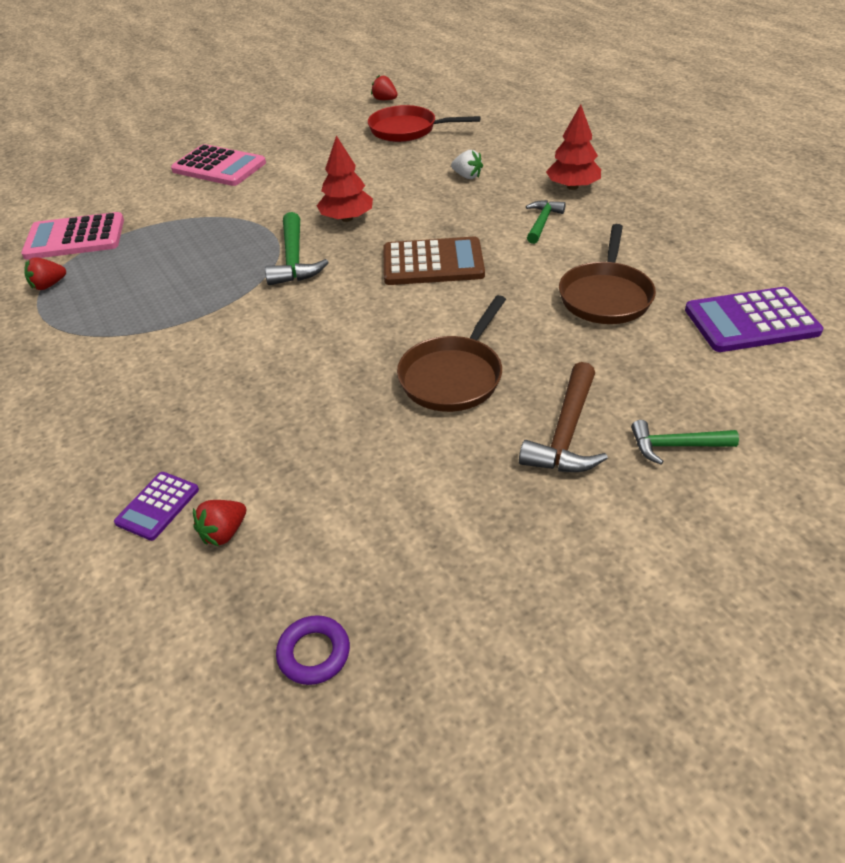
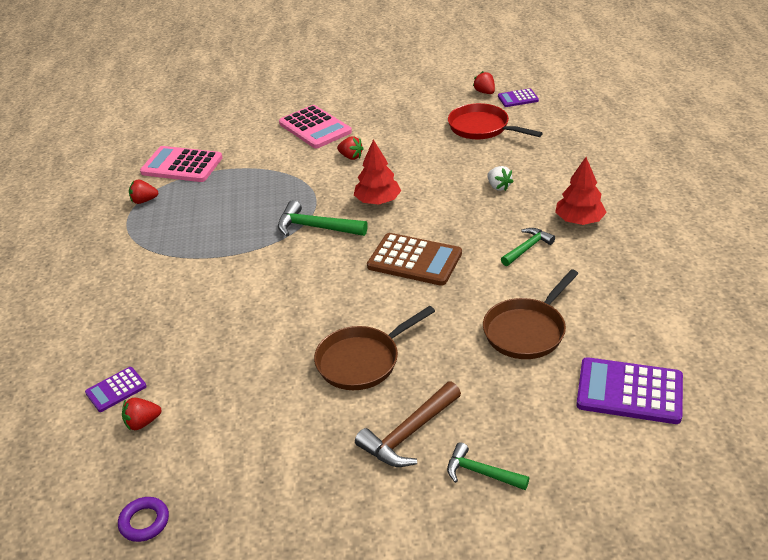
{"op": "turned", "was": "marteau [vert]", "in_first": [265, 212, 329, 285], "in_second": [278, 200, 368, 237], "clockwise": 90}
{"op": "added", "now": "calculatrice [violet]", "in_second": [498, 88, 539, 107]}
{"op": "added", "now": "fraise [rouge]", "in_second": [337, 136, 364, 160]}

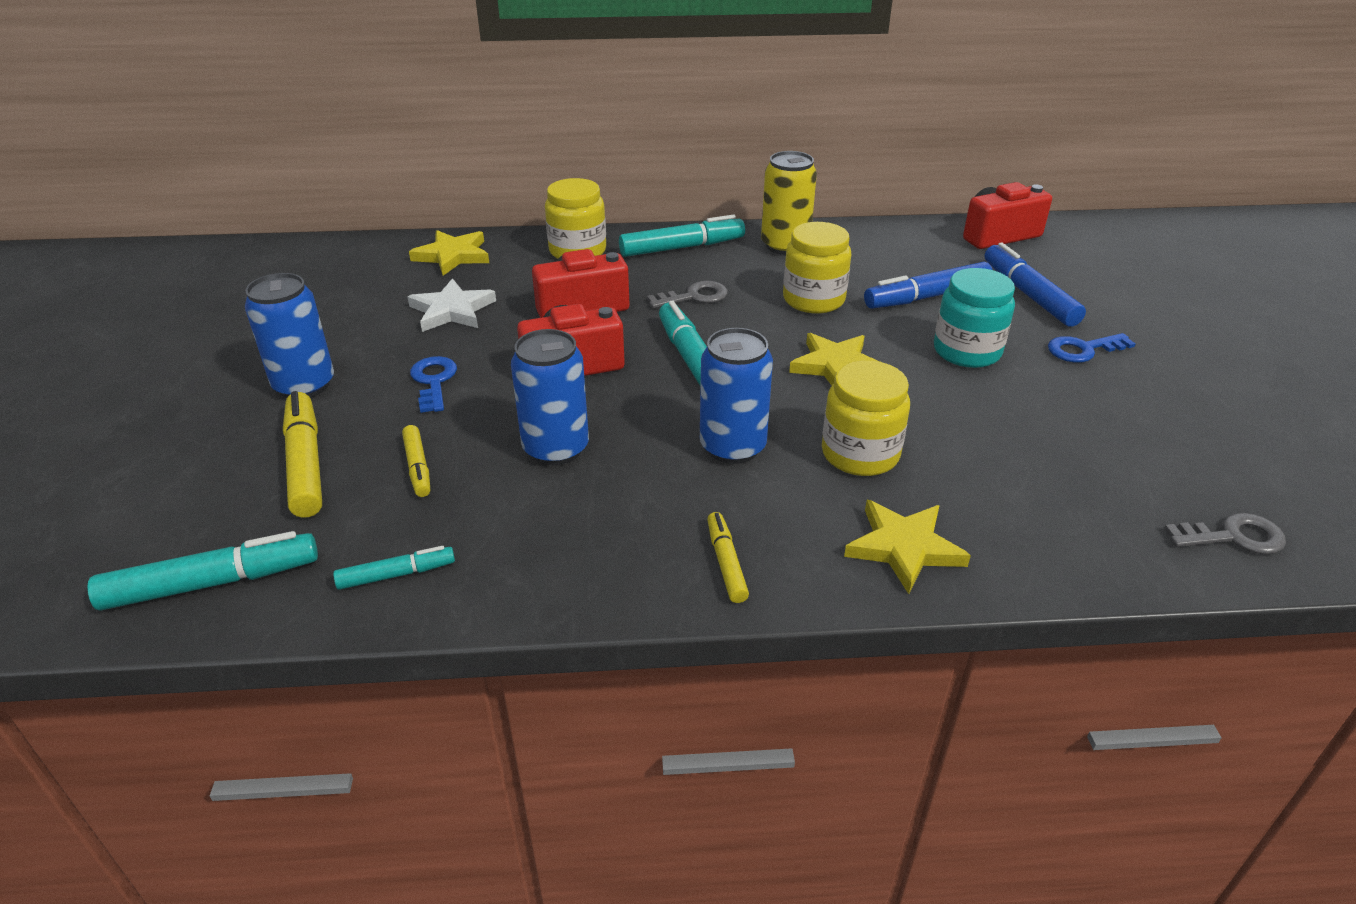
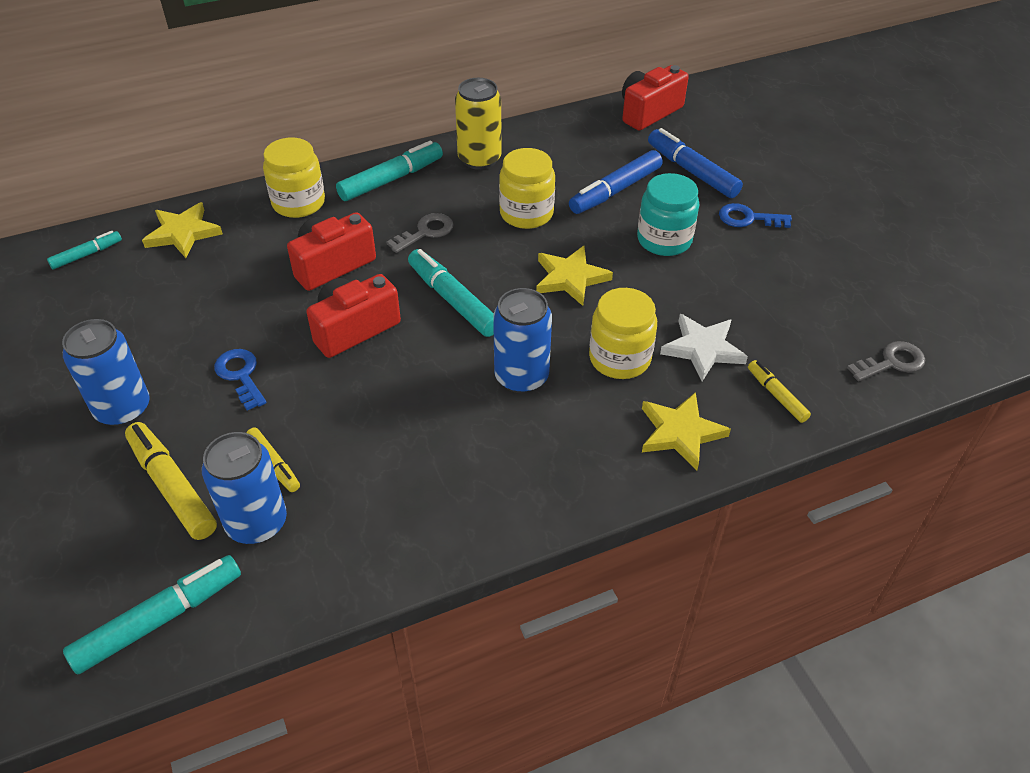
{"op": "moved", "was": "étoile [blanc]", "in_first": [408, 278, 496, 332], "in_second": [660, 314, 748, 381]}
{"op": "moved", "was": "canette [bleu]", "in_first": [511, 329, 589, 466], "in_second": [202, 432, 287, 544]}
{"op": "turned", "was": "clé [bleu]", "in_first": [1048, 333, 1136, 363], "in_second": [719, 203, 792, 228], "clockwise": 45}
{"op": "moved", "was": "feutre [jaune]", "in_first": [707, 512, 749, 603], "in_second": [748, 360, 811, 423]}
{"op": "moved", "was": "feutre [turquoise]", "in_first": [333, 546, 455, 590], "in_second": [47, 231, 122, 269]}

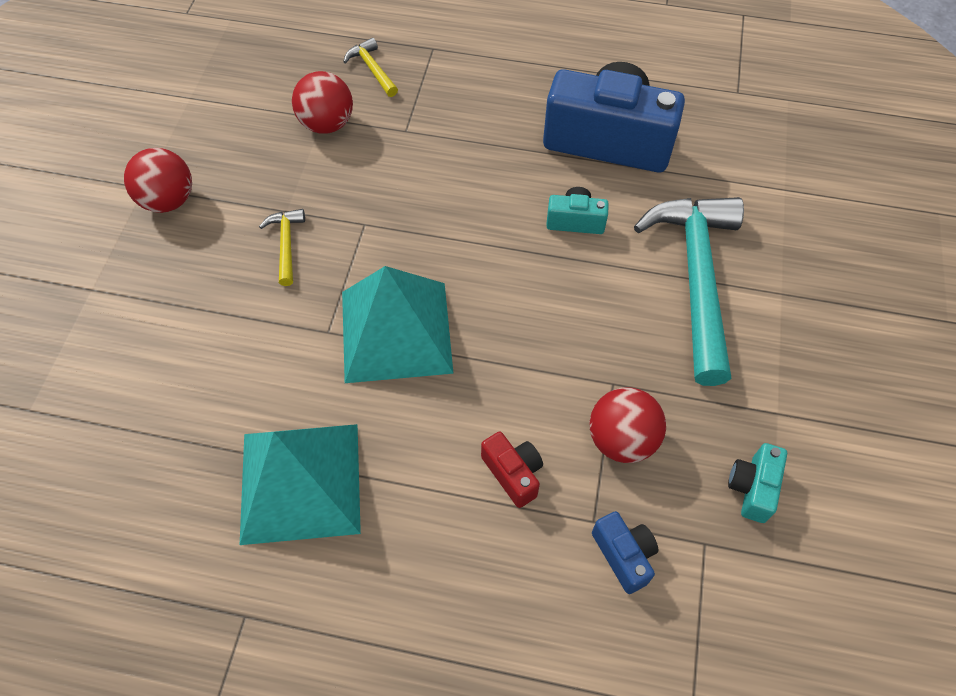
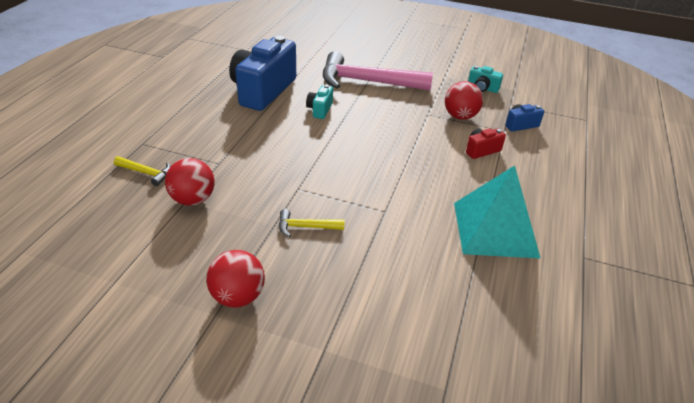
{"op": "turned", "was": "marteau [jaune]", "in_first": [343, 38, 398, 97], "in_second": [114, 156, 171, 186], "clockwise": -135}
{"op": "recoloured", "was": "marteau [turquoise]", "now": "marteau [rose]", "in_first": [634, 197, 744, 386], "in_second": [323, 51, 433, 91]}
{"op": "removed", "was": "pyramide [turquoise]", "in_first": [342, 266, 454, 383]}

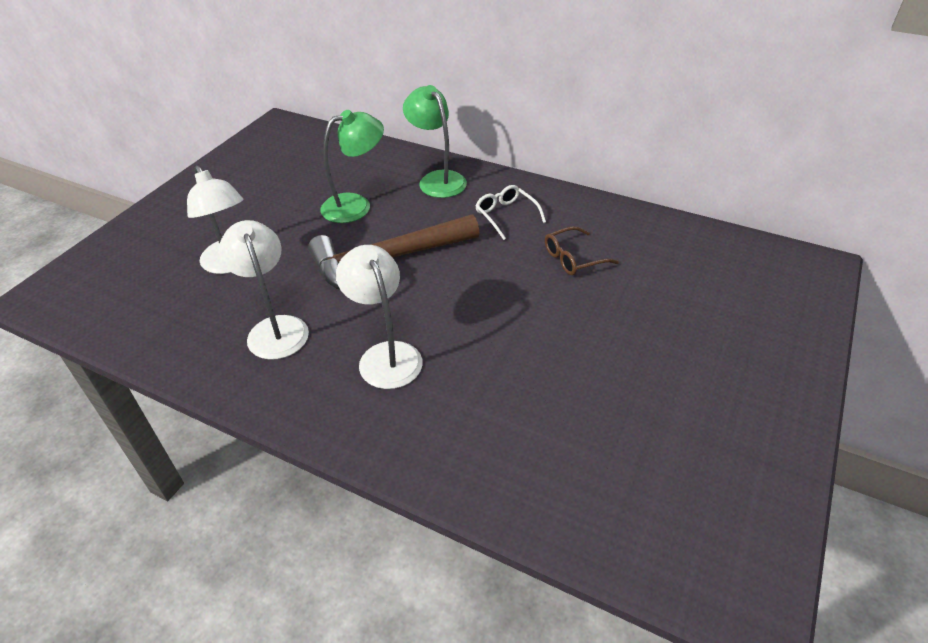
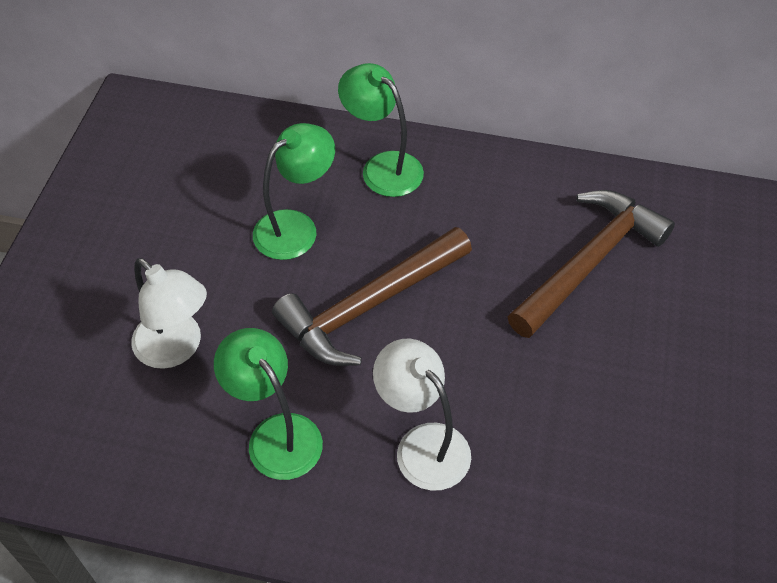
{"op": "removed", "was": "lunettes [blanc]", "in_first": [475, 185, 546, 240]}
{"op": "recoloured", "was": "lampe [blanc]", "now": "lampe [vert]", "in_first": [218, 220, 309, 360], "in_second": [214, 328, 323, 480]}
{"op": "replaced", "was": "lunettes [marron]", "now": "marteau [marron]", "in_first": [545, 226, 619, 275], "in_second": [507, 190, 675, 338]}

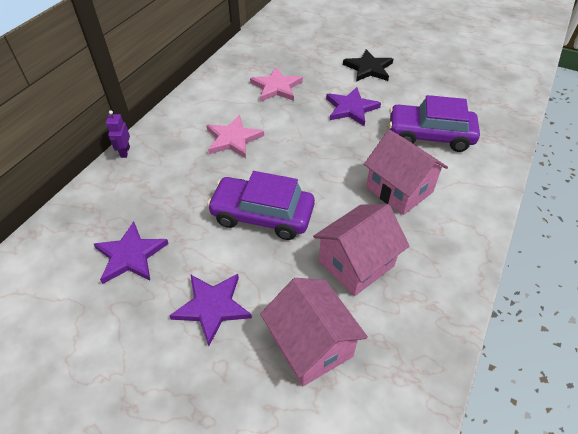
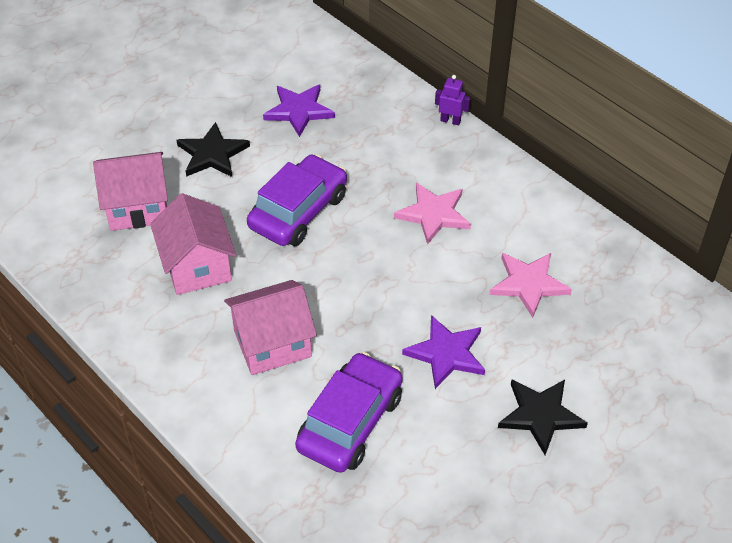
{"op": "recoloured", "was": "étoile [violet]", "now": "étoile [noir]", "in_first": [169, 274, 252, 346], "in_second": [176, 122, 250, 177]}

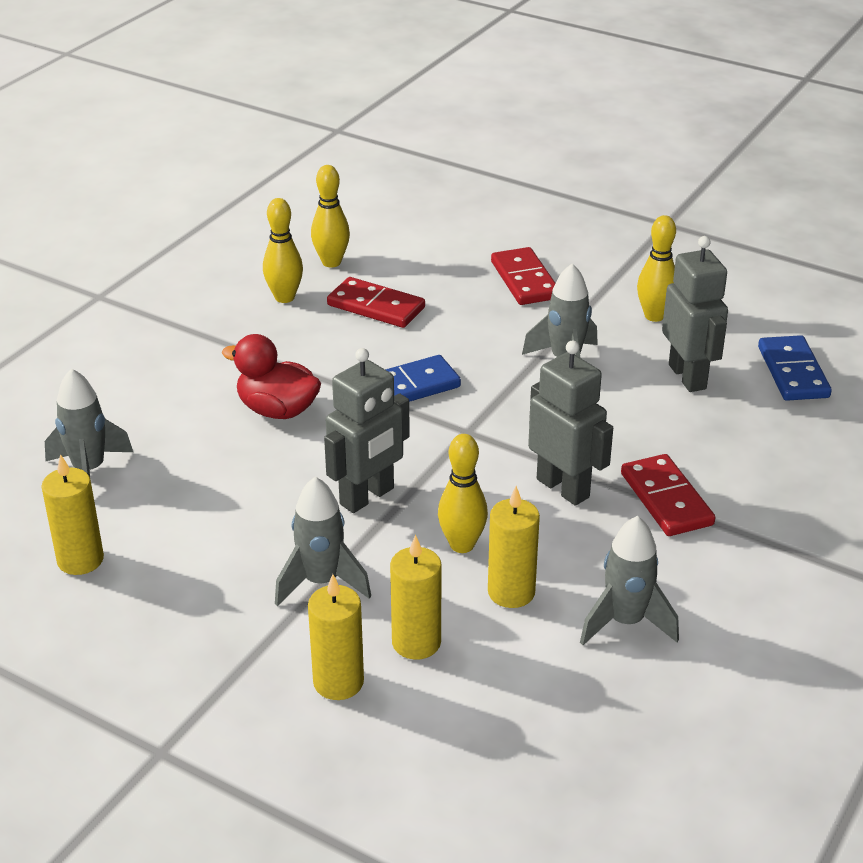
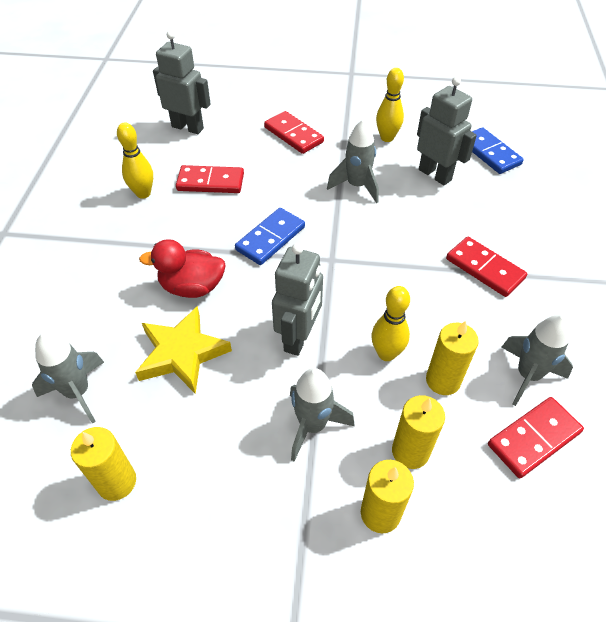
{"op": "removed", "was": "quille [jaune]", "in_first": [311, 165, 350, 267]}
{"op": "moved", "was": "robot [gris]", "in_first": [528, 341, 613, 506], "in_second": [153, 31, 211, 134]}
{"op": "added", "now": "étoile [jaune]", "in_second": [135, 306, 232, 394]}
{"op": "added", "now": "domino [rouge]", "in_second": [488, 397, 584, 478]}

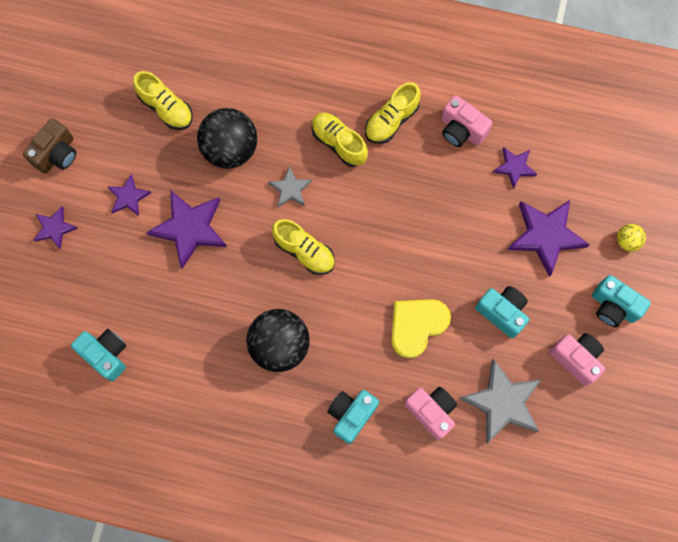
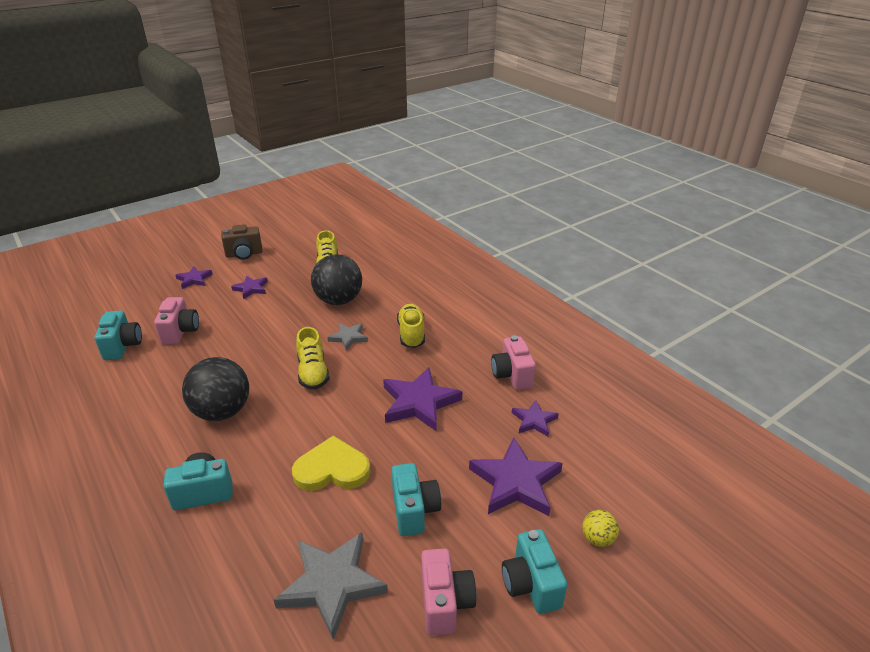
{"op": "removed", "was": "chaussure [jaune]", "in_first": [365, 82, 421, 144]}
{"op": "moved", "was": "étoile [violet]", "in_first": [146, 191, 227, 269], "in_second": [383, 367, 462, 432]}
{"op": "moved", "was": "appareil photo [rose]", "in_first": [404, 387, 457, 440], "in_second": [154, 297, 199, 345]}

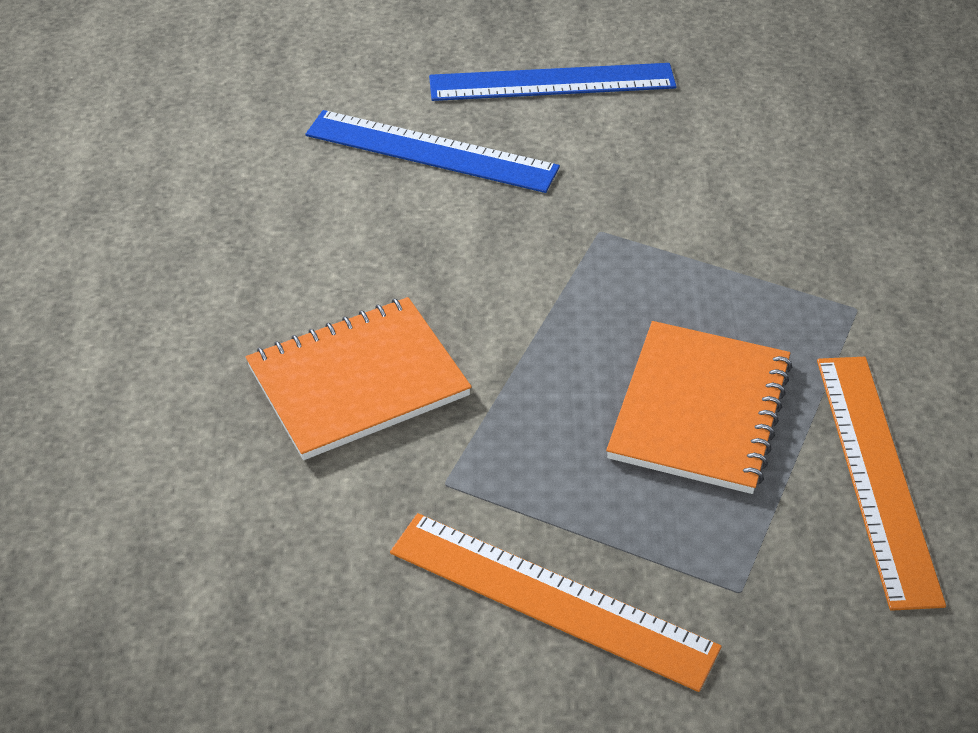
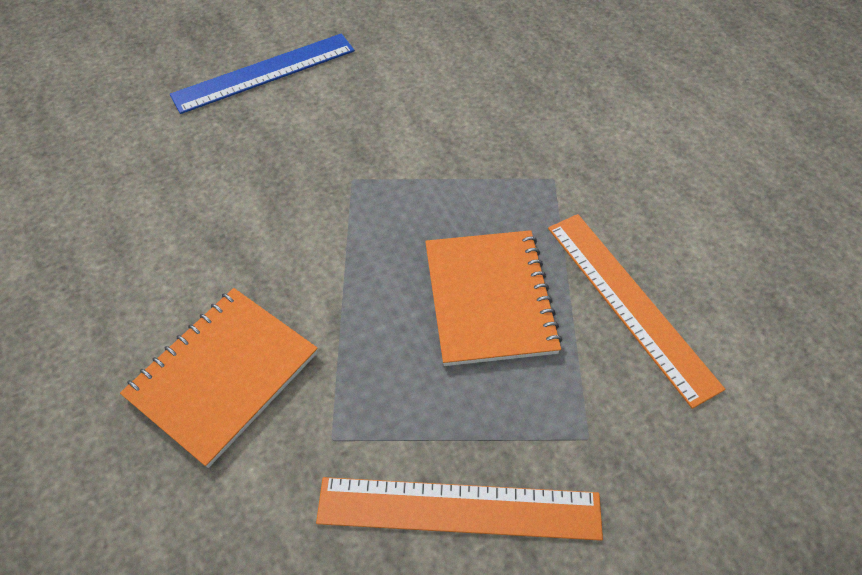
{"op": "removed", "was": "règle [bleu]", "in_first": [305, 110, 560, 193]}

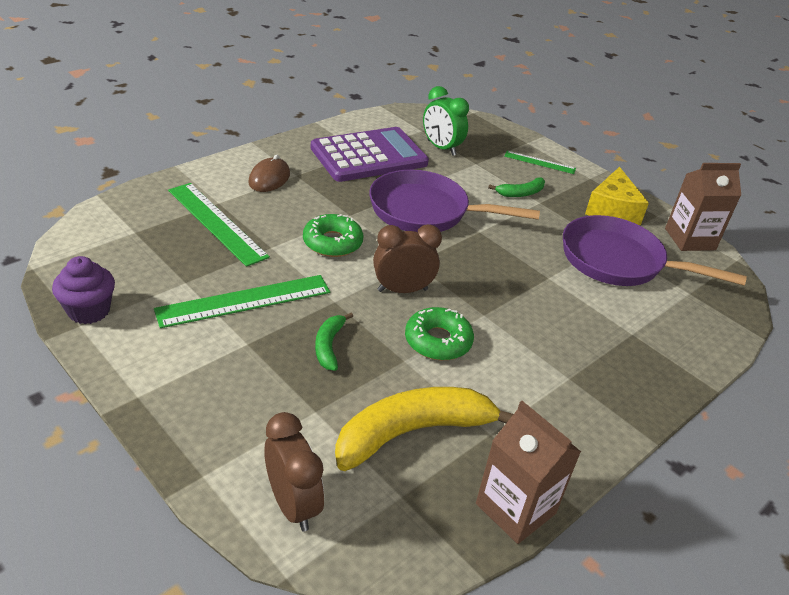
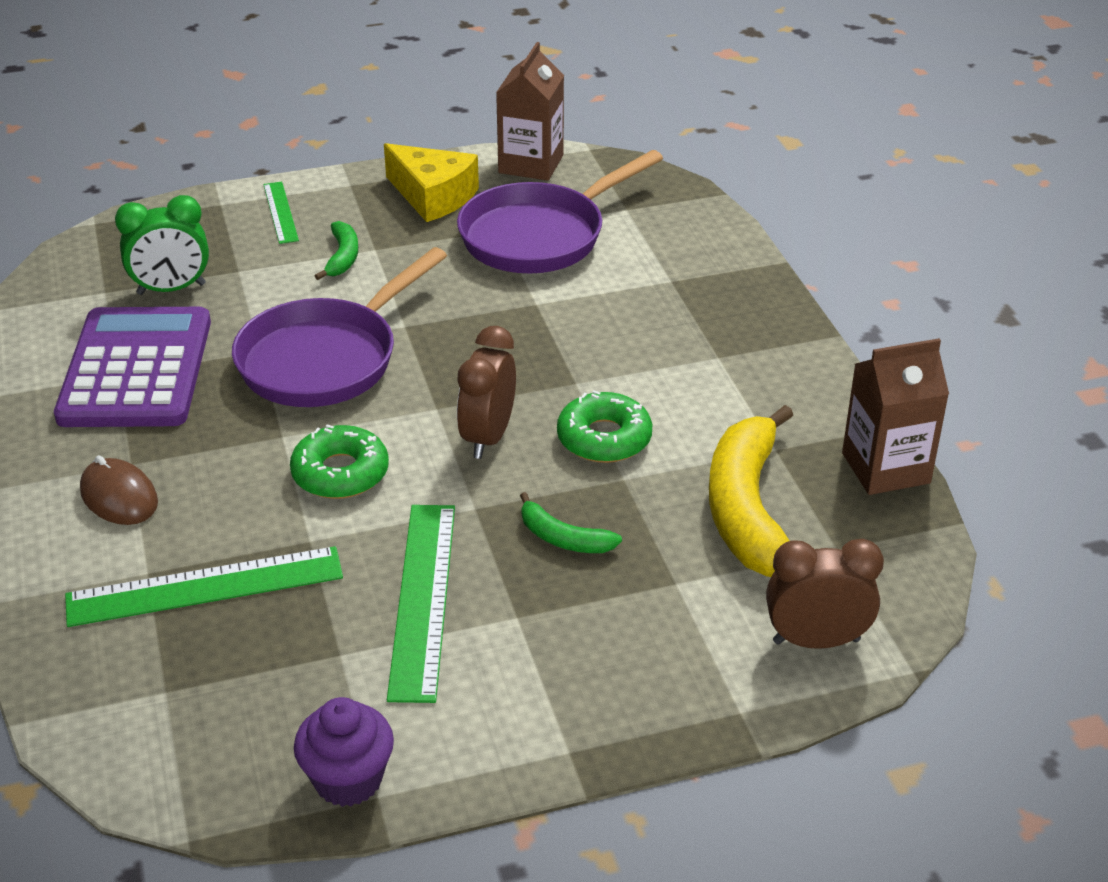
{"op": "turned", "was": "règle [vert]", "in_first": [504, 151, 576, 174], "in_second": [263, 182, 299, 244], "clockwise": -60}

